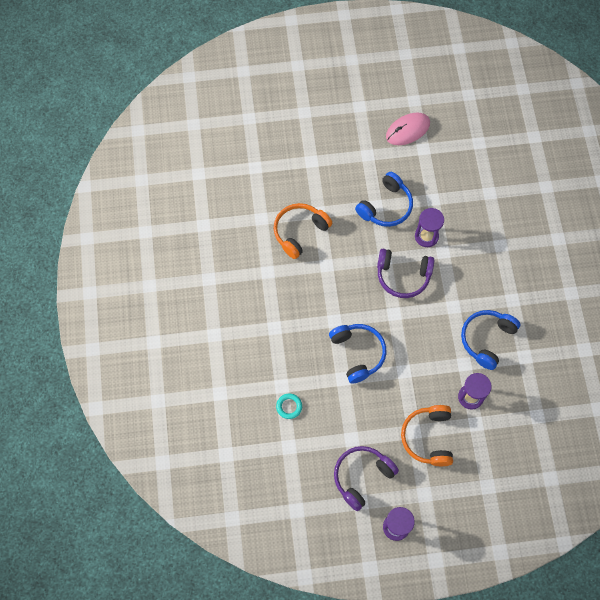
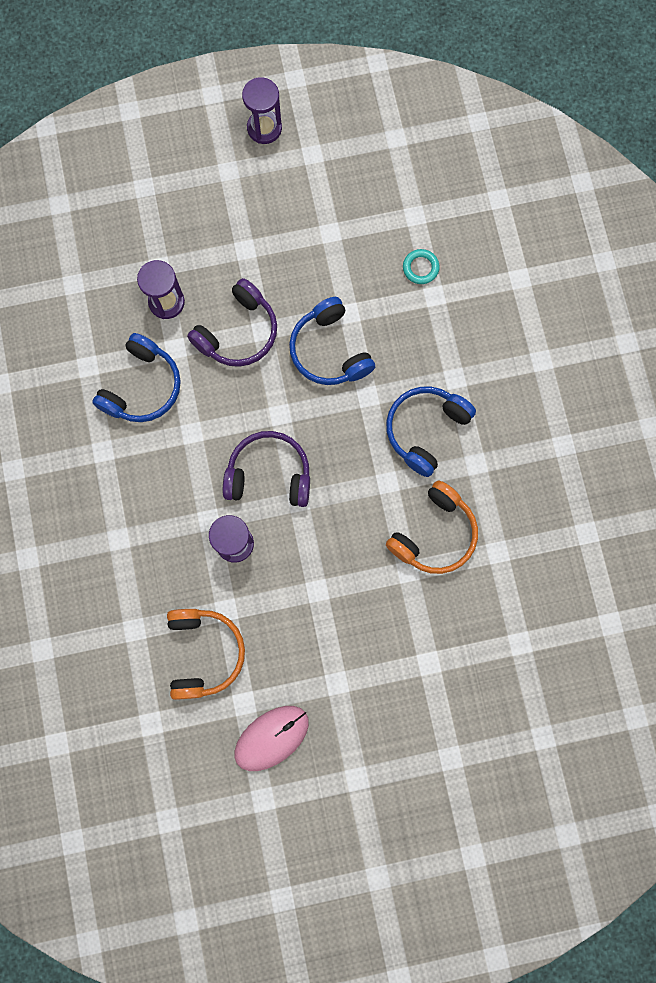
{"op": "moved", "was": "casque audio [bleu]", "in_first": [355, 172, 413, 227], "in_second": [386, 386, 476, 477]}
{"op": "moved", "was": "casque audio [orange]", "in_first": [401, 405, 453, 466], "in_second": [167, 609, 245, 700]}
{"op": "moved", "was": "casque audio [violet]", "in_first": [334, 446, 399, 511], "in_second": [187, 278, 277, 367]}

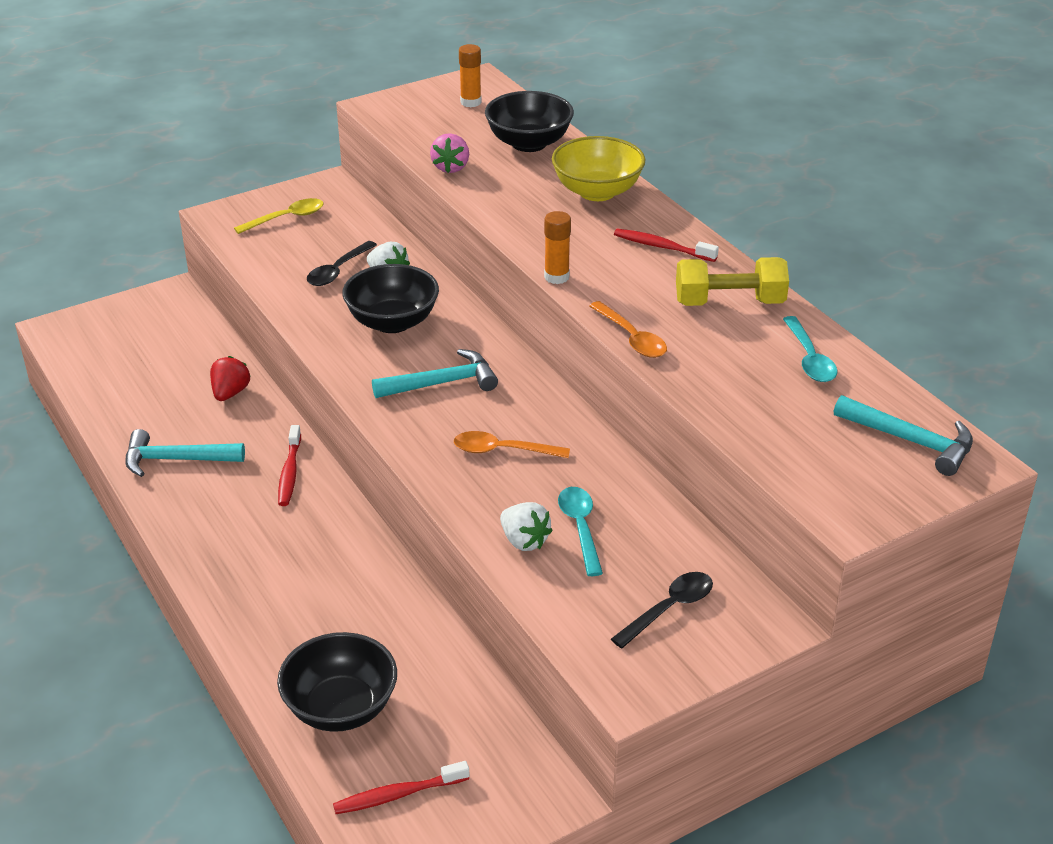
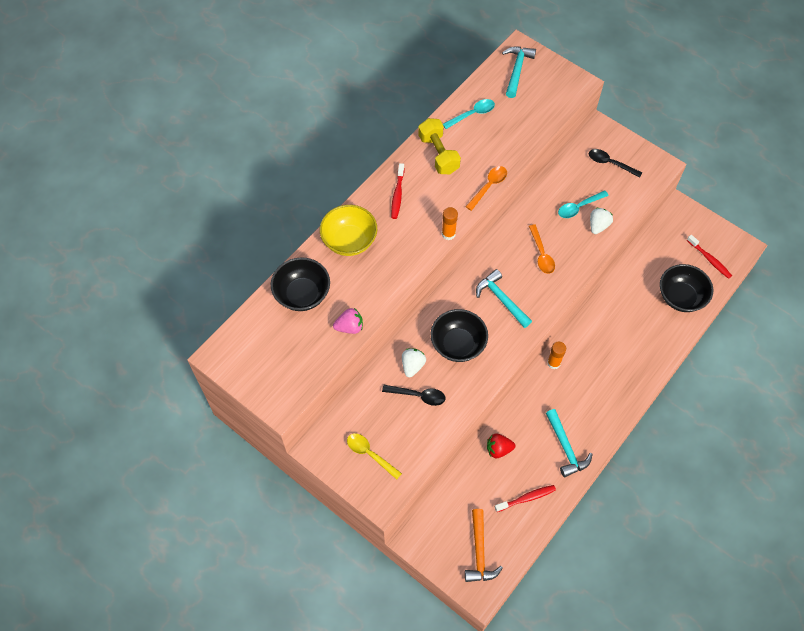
{"op": "moved", "was": "bâton de colle [orange]", "in_first": [459, 44, 482, 107], "in_second": [547, 342, 566, 369]}
{"op": "moved", "was": "brosse à dents [rouge]", "in_first": [278, 425, 301, 506], "in_second": [495, 485, 556, 512]}
{"op": "added", "now": "marteau [orange]", "in_second": [465, 509, 503, 582]}

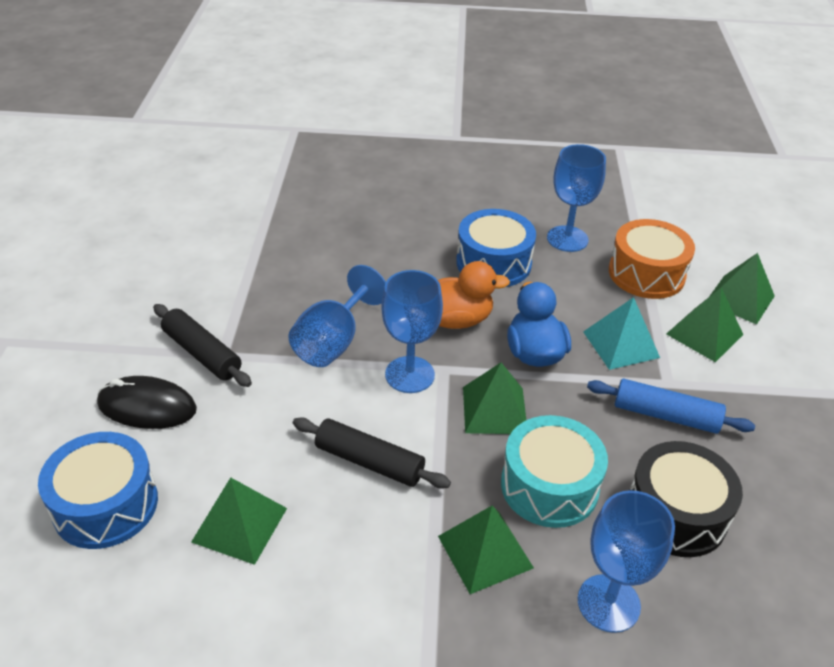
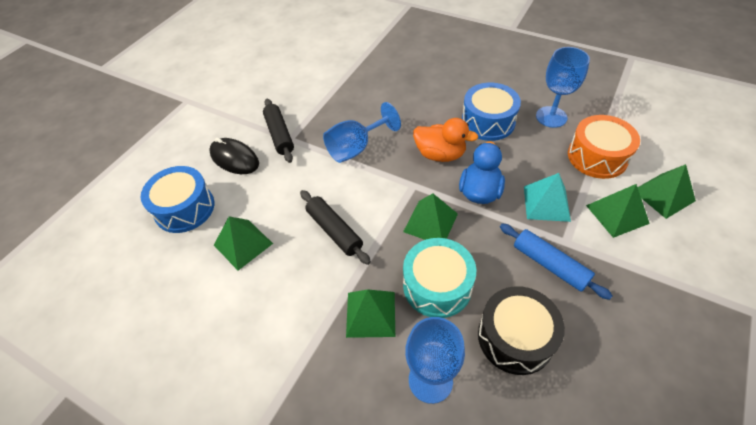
{"op": "removed", "was": "verre à pied [bleu]", "in_first": [381, 270, 443, 393]}

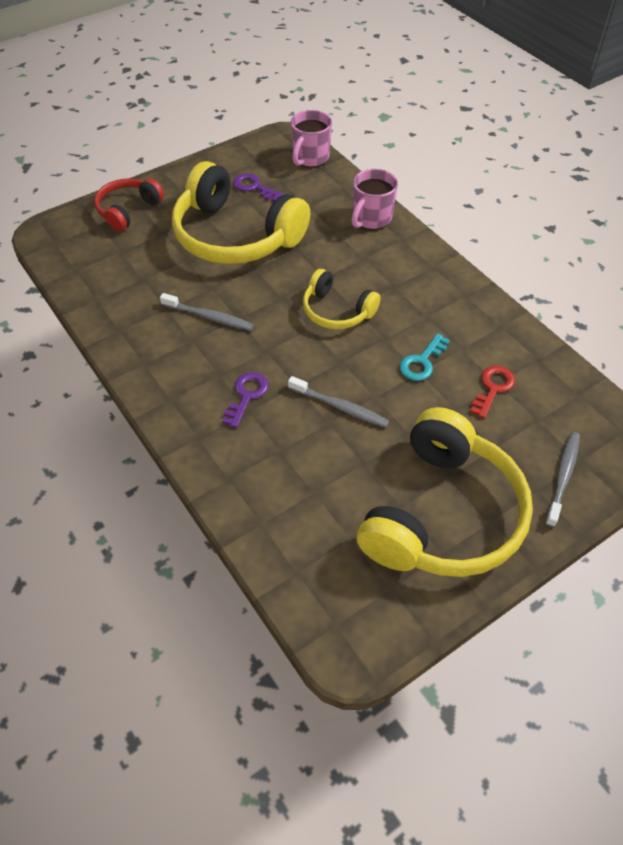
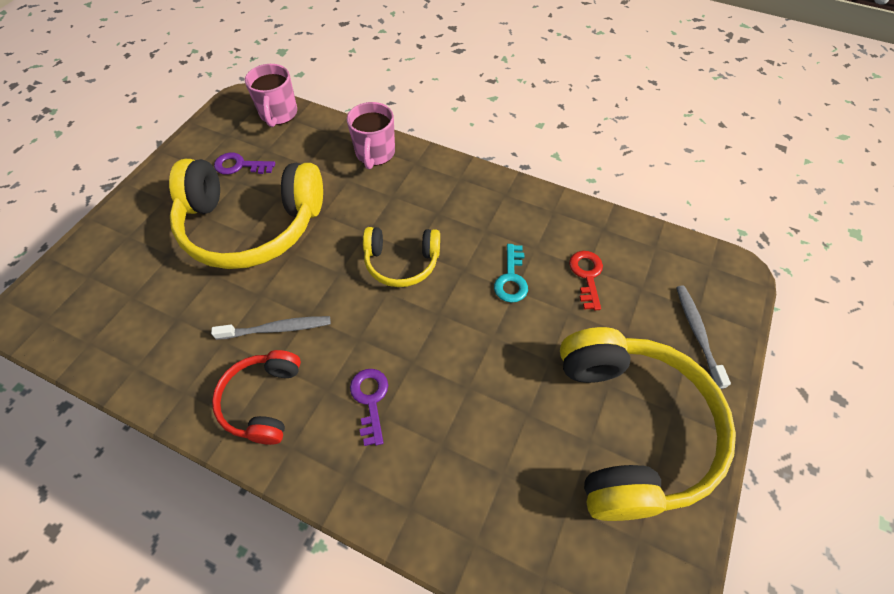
{"op": "moved", "was": "casque audio [rouge]", "in_first": [94, 178, 164, 232], "in_second": [212, 350, 301, 445]}
{"op": "removed", "was": "brosse à dents [gris]", "in_first": [288, 376, 389, 428]}

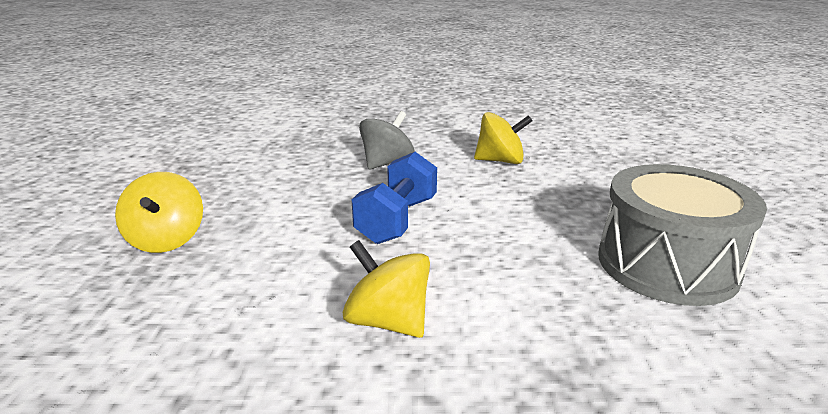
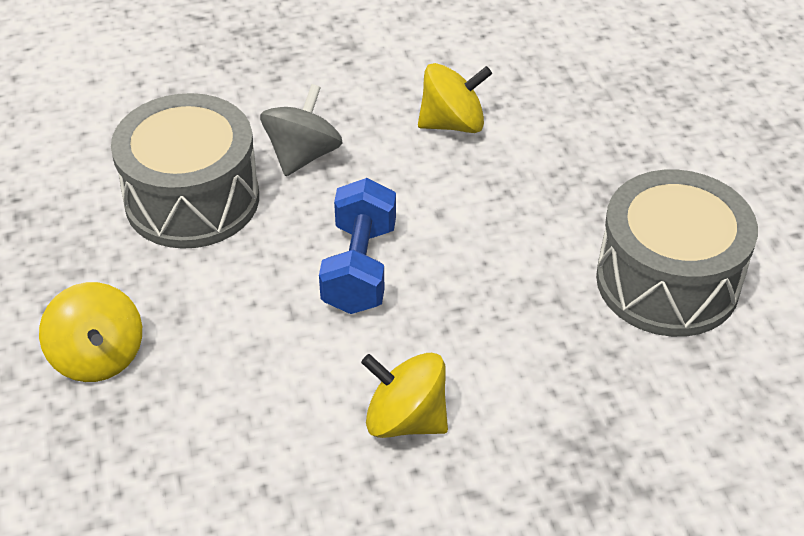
{"op": "added", "now": "tambour [gris]", "in_second": [111, 93, 259, 249]}

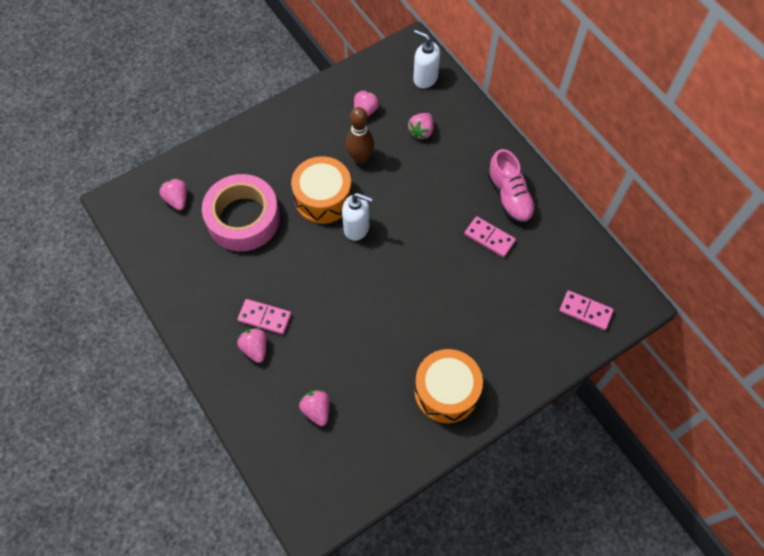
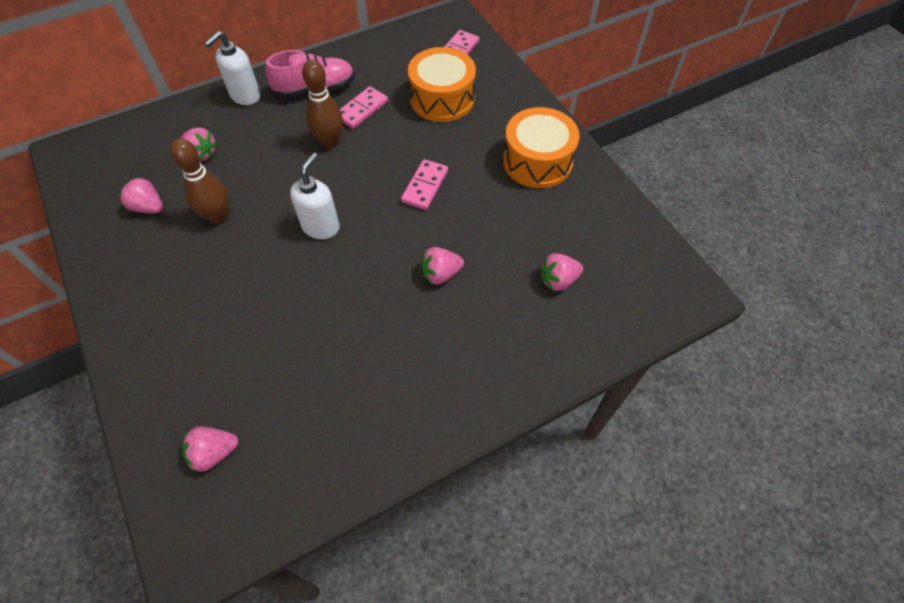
{"op": "moved", "was": "distributeur de savon [blanc]", "in_first": [413, 30, 440, 88], "in_second": [204, 31, 260, 105]}
{"op": "moved", "was": "tambour [orange]", "in_first": [291, 156, 352, 224], "in_second": [408, 47, 476, 122]}
{"op": "removed", "was": "ruban adhésif [rose]", "in_first": [202, 174, 280, 251]}
{"op": "moved", "was": "domino [rose]", "in_first": [237, 299, 291, 335], "in_second": [401, 159, 448, 210]}
{"op": "moved", "was": "fraise [rose]", "in_first": [237, 328, 267, 363], "in_second": [421, 247, 464, 285]}
{"op": "added", "now": "quille [marron]", "in_second": [302, 60, 343, 148]}

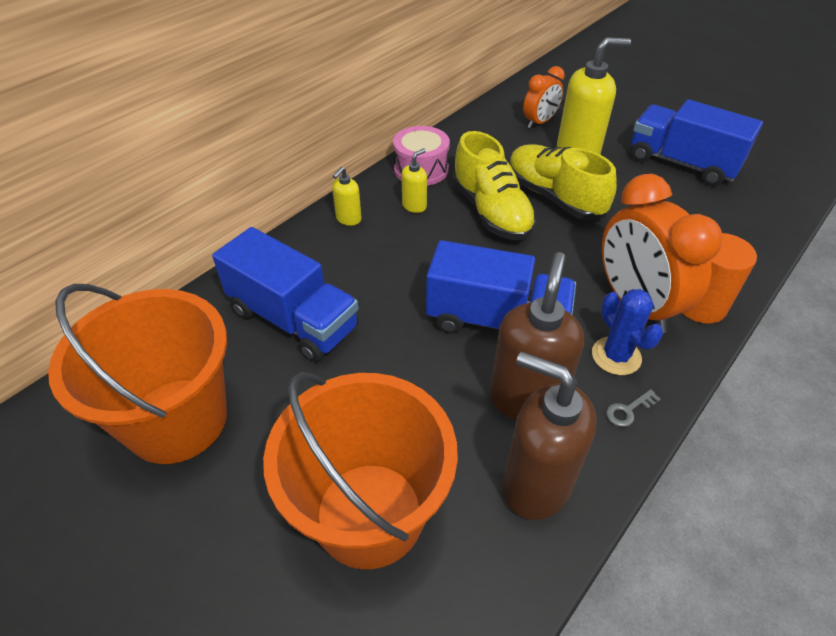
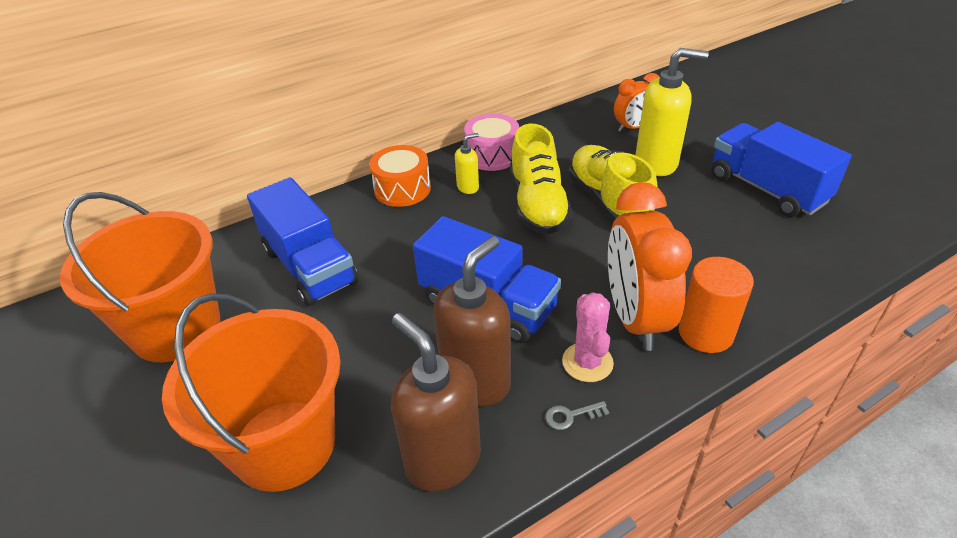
{"op": "replaced", "was": "distributeur de savon [jaune]", "now": "tambour [orange]", "in_first": [332, 167, 362, 226], "in_second": [369, 145, 431, 207]}
{"op": "recoloured", "was": "cactus [bleu]", "now": "cactus [rose]", "in_first": [592, 289, 663, 375], "in_second": [562, 292, 614, 382]}

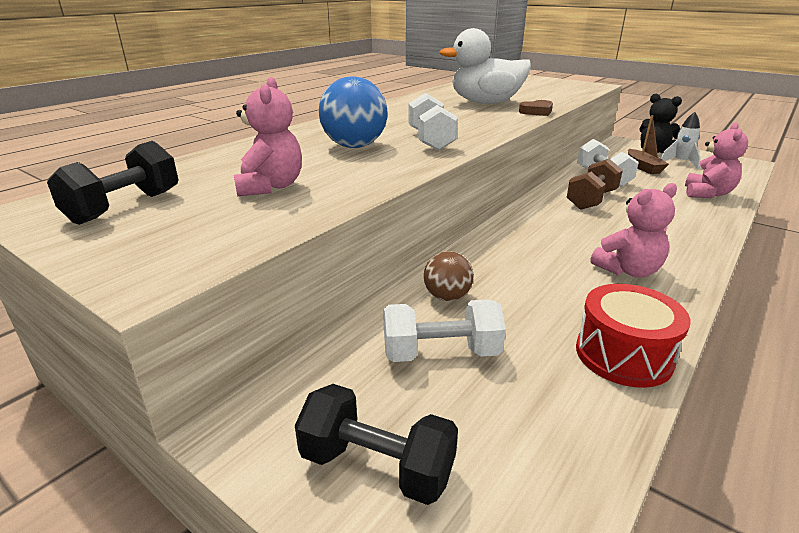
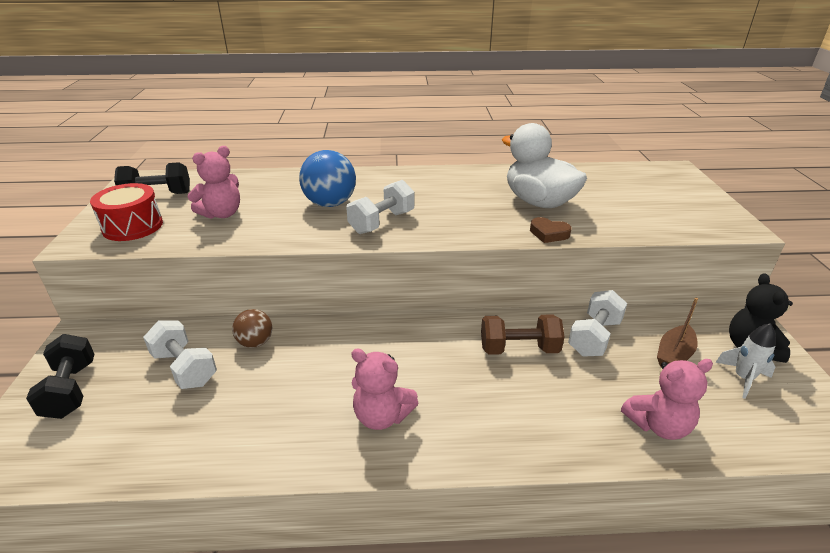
{"op": "moved", "was": "tambour [rouge]", "in_first": [576, 284, 690, 388], "in_second": [90, 183, 163, 241]}

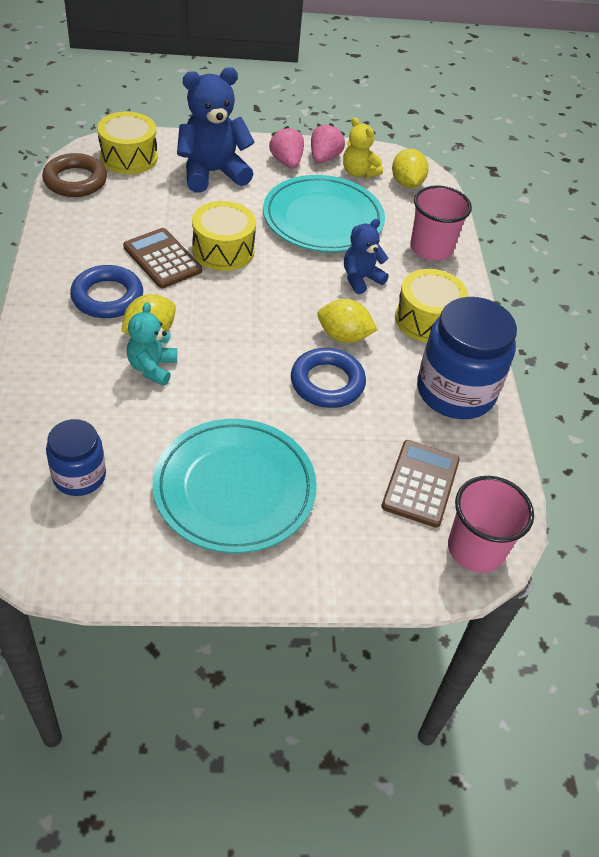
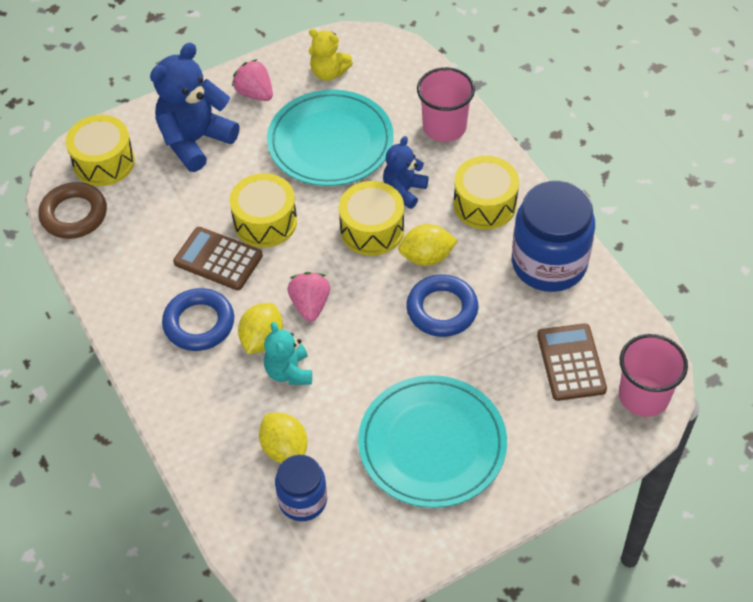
{"op": "moved", "was": "fraise [rose]", "in_first": [311, 123, 345, 163], "in_second": [288, 272, 330, 322]}
{"op": "moved", "was": "citron [jaune]", "in_first": [392, 148, 428, 188], "in_second": [259, 413, 308, 463]}
{"op": "added", "now": "tambour [jaune]", "in_second": [339, 181, 404, 256]}

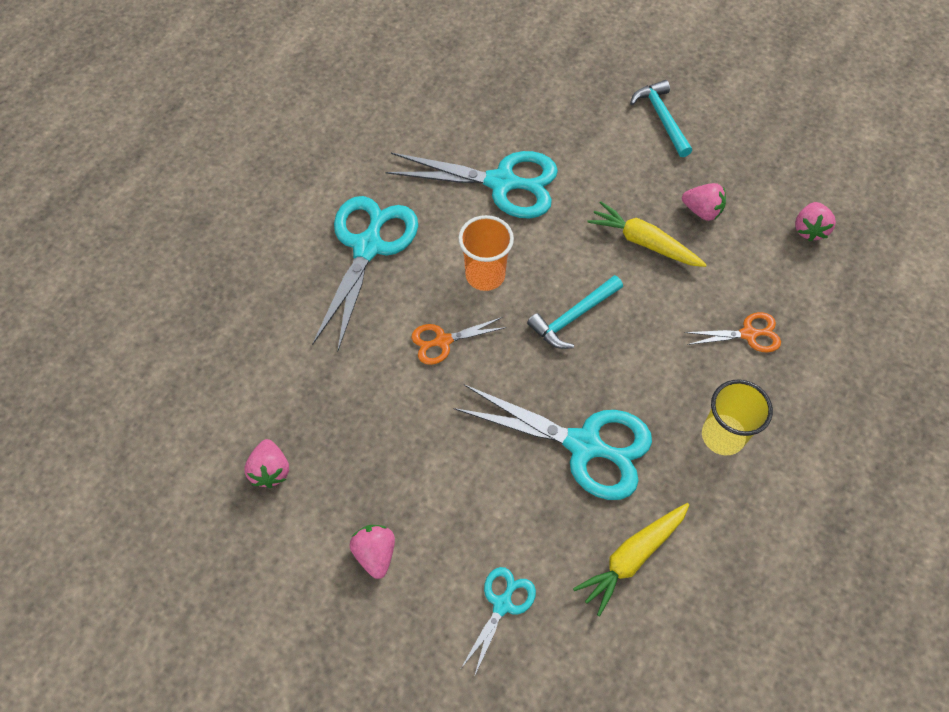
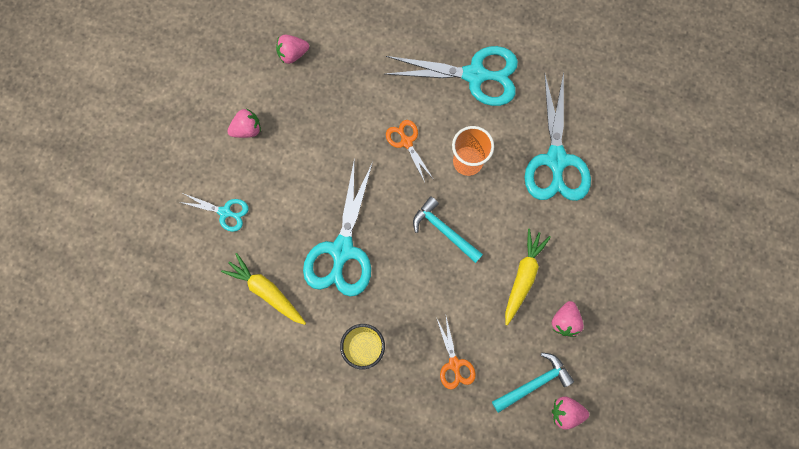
{"op": "moved", "was": "marteau [turquoise]", "in_first": [630, 80, 692, 157], "in_second": [492, 353, 574, 413]}

